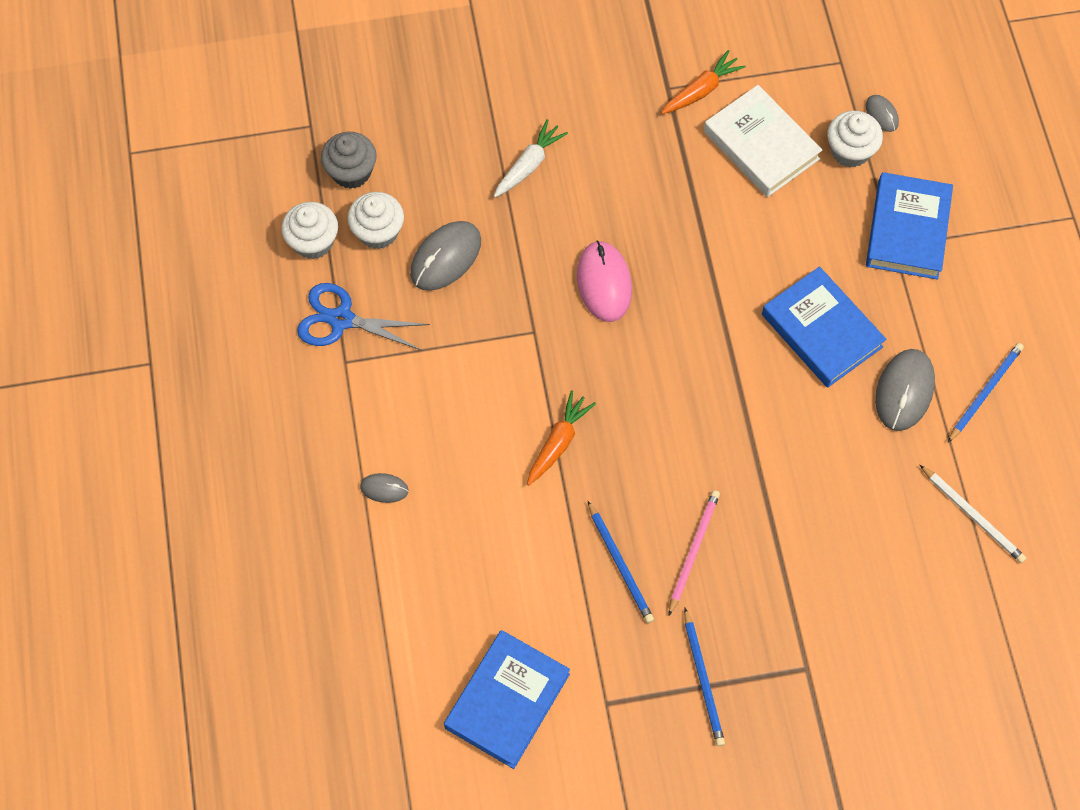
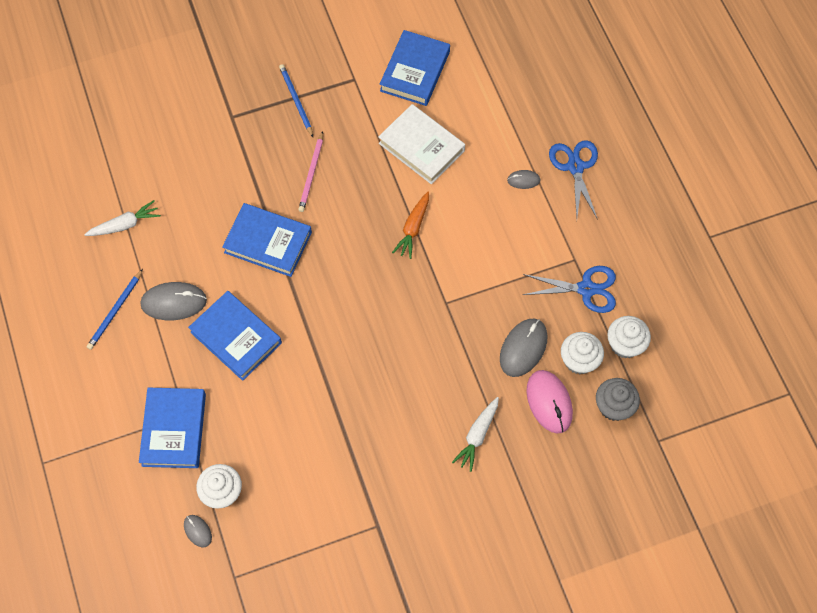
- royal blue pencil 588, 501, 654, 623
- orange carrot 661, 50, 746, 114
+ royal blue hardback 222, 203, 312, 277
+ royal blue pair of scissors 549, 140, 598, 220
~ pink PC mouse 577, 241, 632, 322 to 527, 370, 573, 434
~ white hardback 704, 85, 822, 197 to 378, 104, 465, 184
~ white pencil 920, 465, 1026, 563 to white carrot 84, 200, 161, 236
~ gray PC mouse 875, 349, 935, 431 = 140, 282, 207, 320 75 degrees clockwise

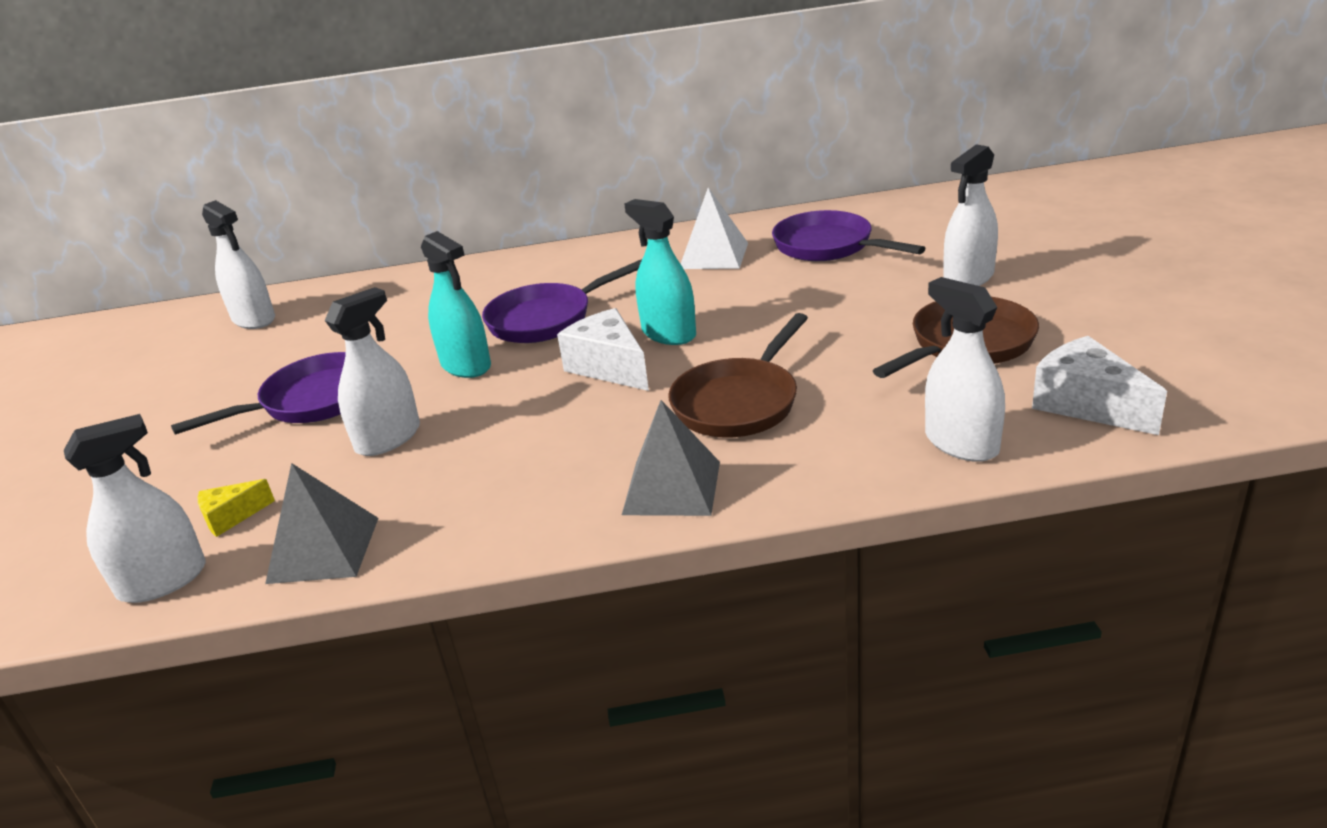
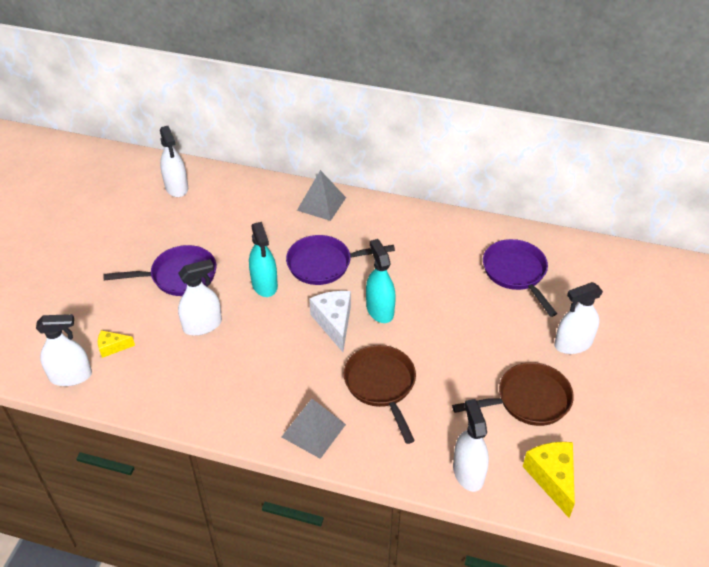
- white pyramid 681, 187, 748, 269
~ gray pyramid 265, 463, 378, 584 to 297, 170, 346, 221
~ white cheese 1032, 336, 1167, 435 to golden cheese 523, 442, 575, 518
~ brown pan 668, 313, 808, 437 = 344, 345, 416, 444 105 degrees clockwise

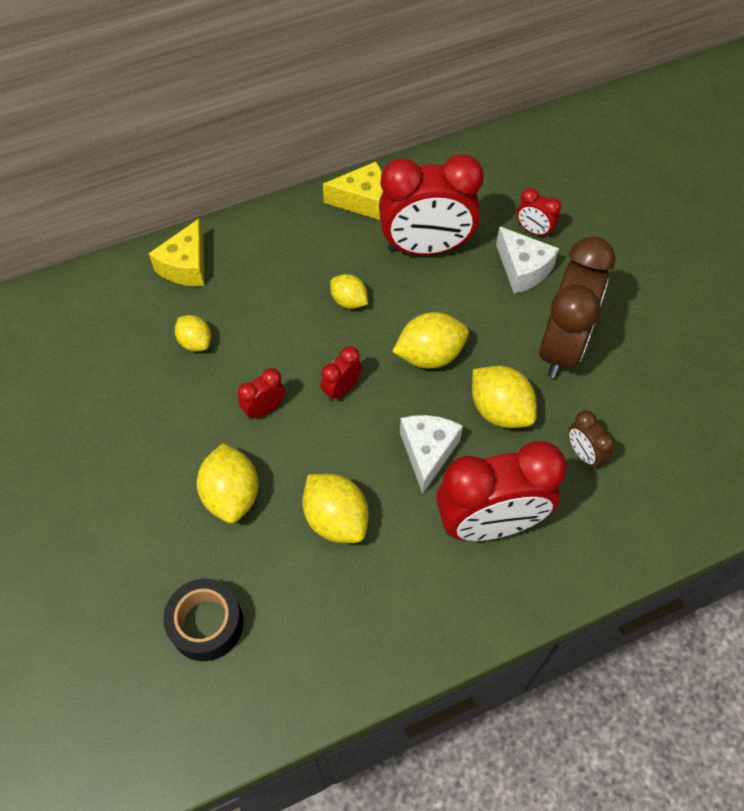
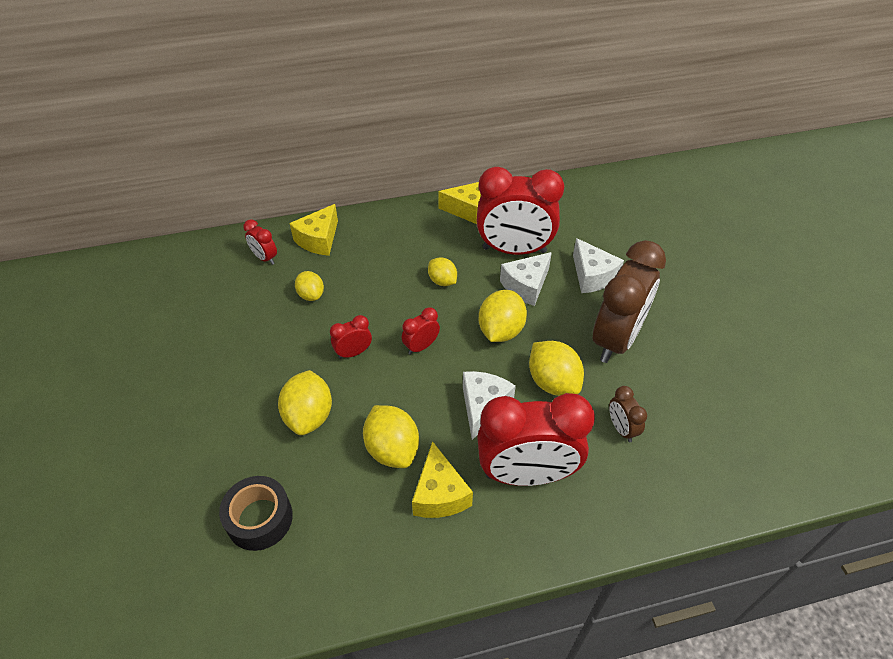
+ golden cheese 412, 441, 473, 518
+ white cheese 500, 252, 552, 306
~ scarlet clock 517, 188, 561, 238 to 243, 219, 277, 265
~ golden citrus fruit 392, 312, 469, 368 = 479, 290, 527, 342 60 degrees counterclockwise

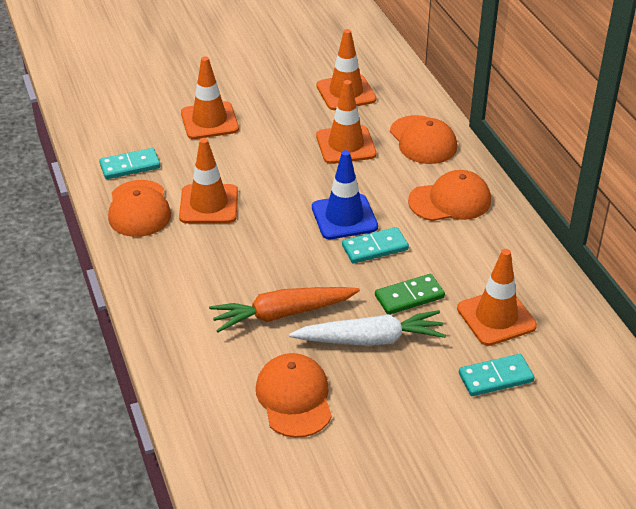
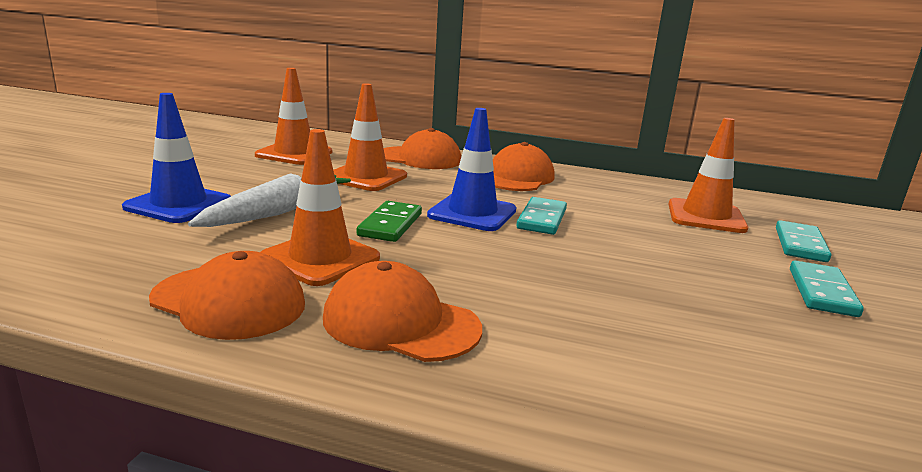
- orange carrot 209, 287, 360, 332
~ aqua domino tile 99, 148, 160, 179 to 790, 261, 864, 317
~ orange baseball cap 256, 353, 332, 438 to 323, 261, 482, 362
~ white carrot 289, 310, 446, 346 to 188, 173, 351, 227
~ green domino tile 375, 274, 445, 315 to 357, 201, 422, 242
~ orange traffic cone 181, 57, 239, 139 to royal blue traffic cone 122, 93, 231, 223

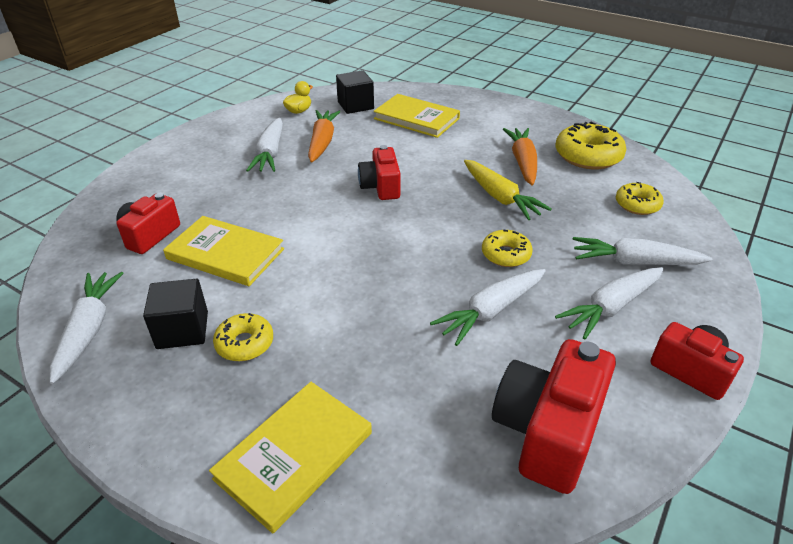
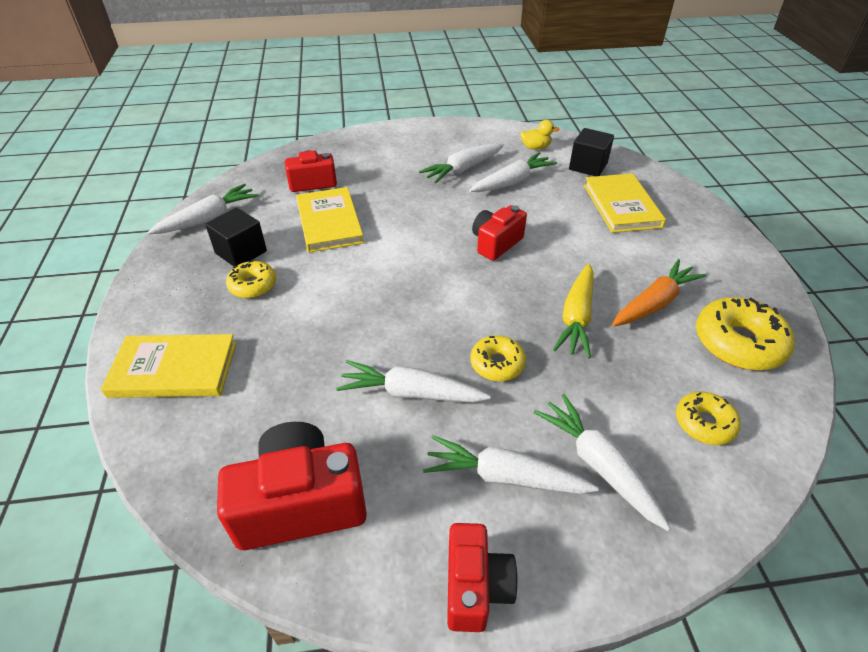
~ orange carrot 308, 110, 340, 162 to white carrot 469, 152, 557, 192

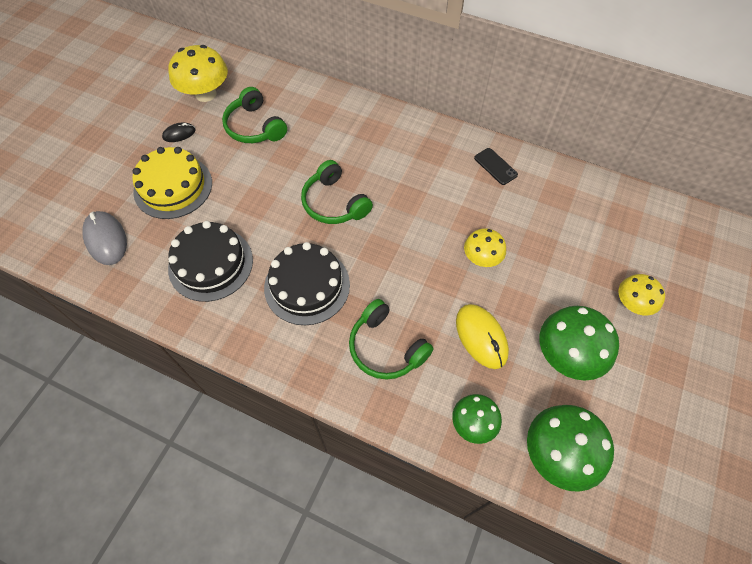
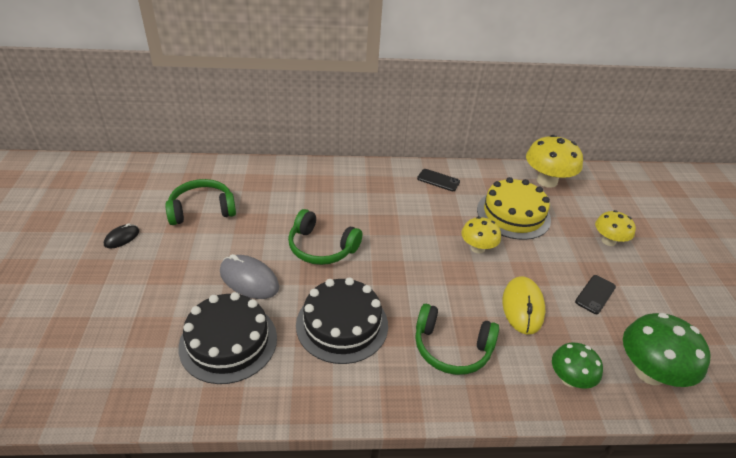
~ gray PC mouse 82, 211, 127, 265 to 220, 254, 279, 299
~ golden layer cake 132, 147, 212, 219 to 477, 177, 551, 240
~ golden fungus 168, 45, 228, 102 to 526, 135, 583, 188
~ green fungus 539, 306, 619, 381 to jet-black mobile phone 575, 275, 616, 314
~ green headphones 222, 87, 287, 143 = 165, 179, 236, 225 135 degrees clockwise
~ golden PC mouse 456, 304, 509, 369 = 502, 276, 545, 334 60 degrees clockwise

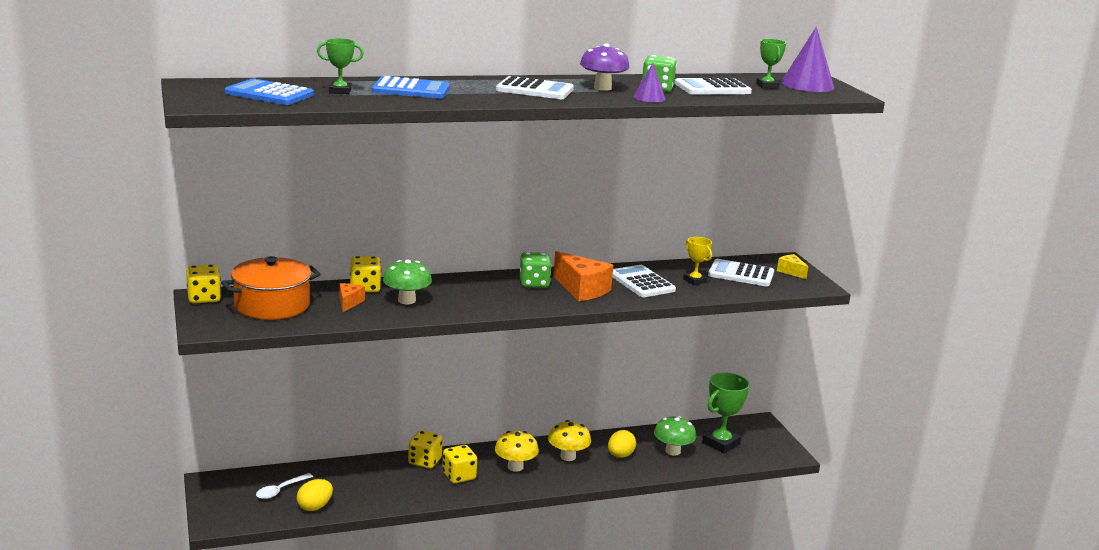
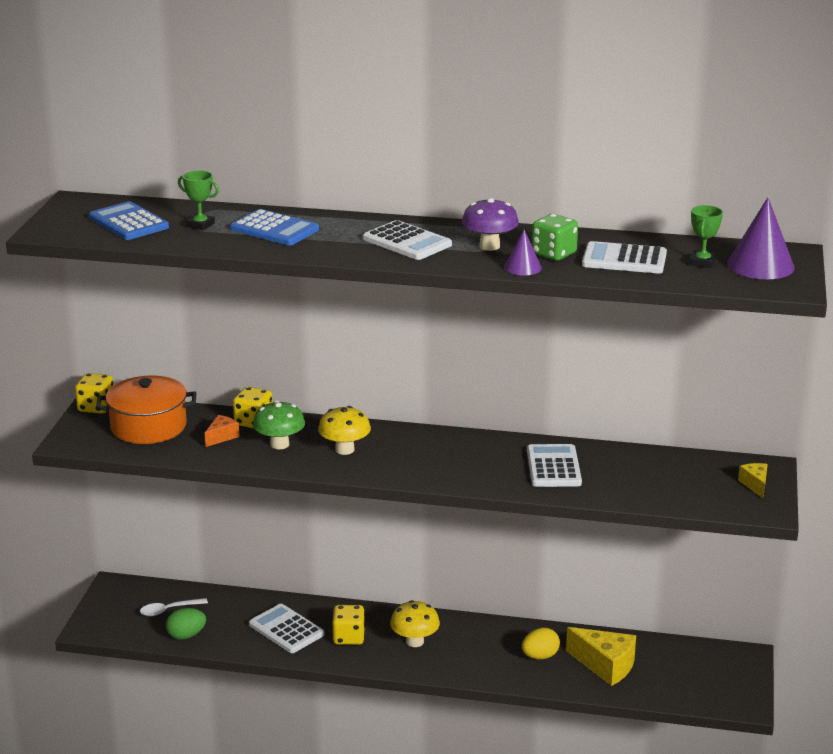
- golden game die 408, 430, 443, 469
- green game die 520, 252, 551, 288
- orange cheese 553, 251, 613, 301
- golden prize cup 683, 237, 712, 285
- green prize cup 702, 372, 750, 453
~ golden fungus 548, 420, 591, 461 to 318, 406, 371, 455
~ white calculator 708, 259, 774, 287 to 249, 604, 325, 653
~ green fungus 654, 416, 696, 456 to golden cheese 566, 627, 636, 686
~ golden egg 297, 479, 333, 511 to green egg 166, 608, 206, 640

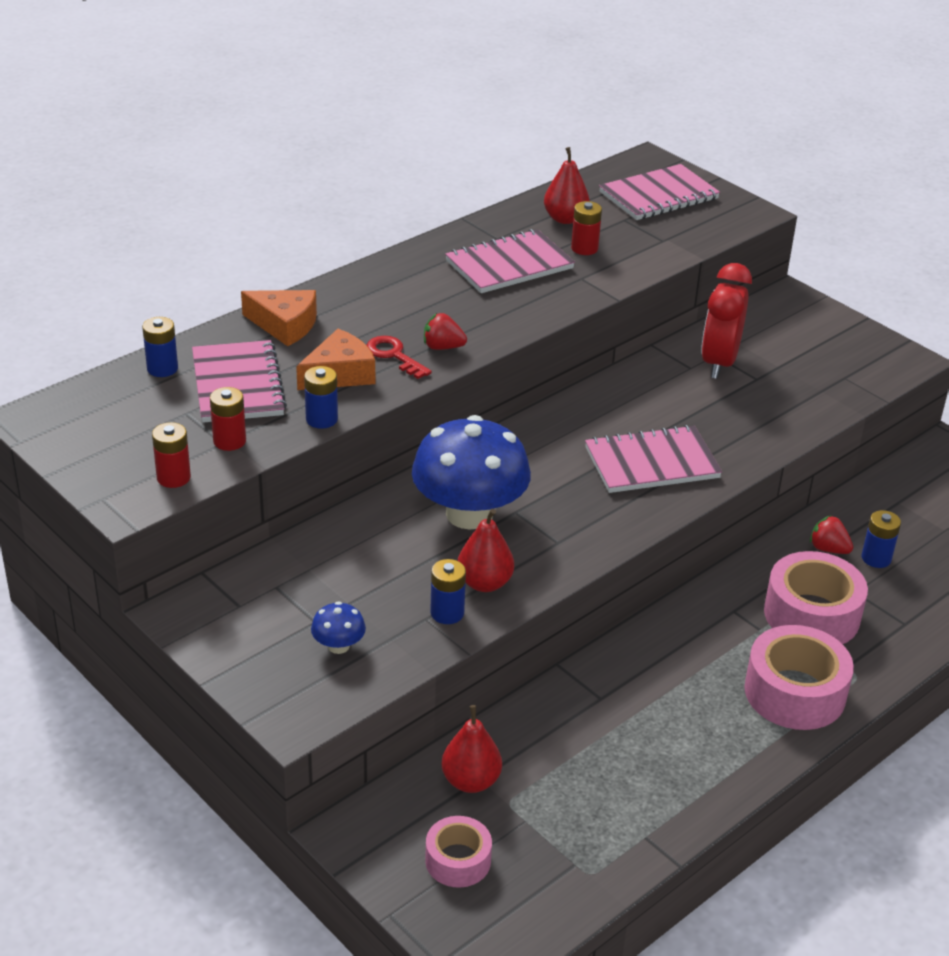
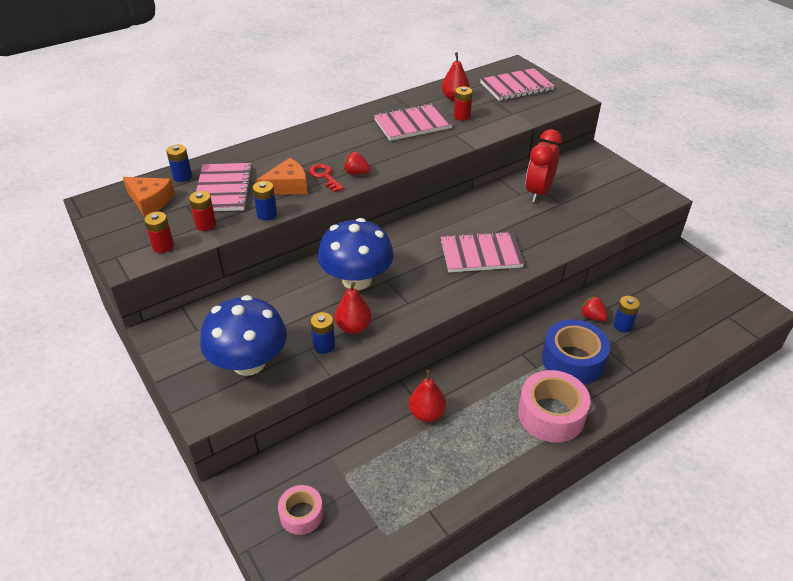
~ orange cheese 241, 290, 317, 346 to 123, 177, 175, 217
~ scarlet pear fruit 442, 705, 502, 793 to 409, 370, 446, 422
~ pink sticky tape 764, 551, 868, 644 to royal blue sticky tape 542, 320, 610, 385
~ royal blue fungus 311, 601, 366, 654 = 200, 295, 287, 376 x2.38

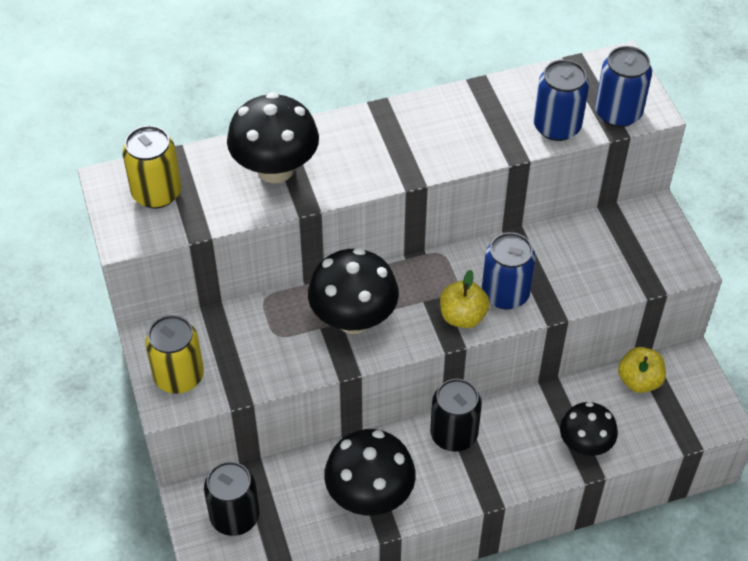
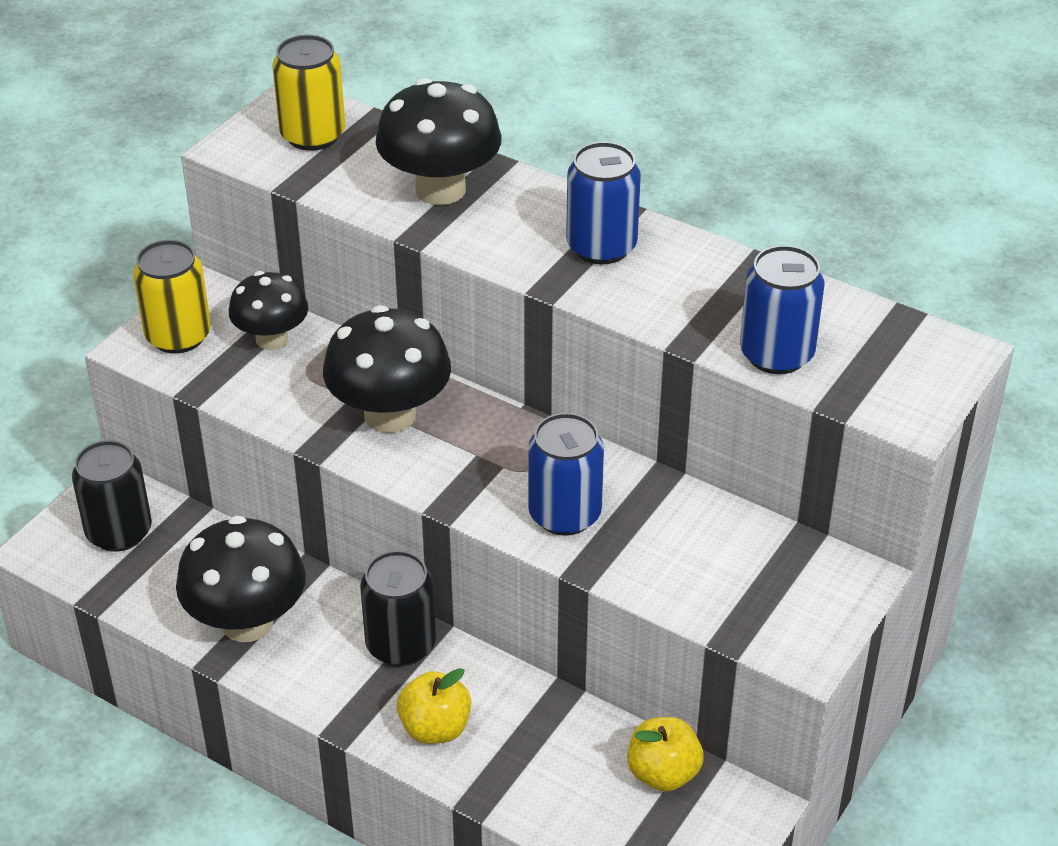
~ golden apple 440, 270, 490, 328 to 397, 668, 471, 744
~ jet-black fungus 560, 402, 618, 456 to 229, 271, 308, 350
~ royal blue soda can 595, 46, 652, 127 to 566, 142, 641, 264

